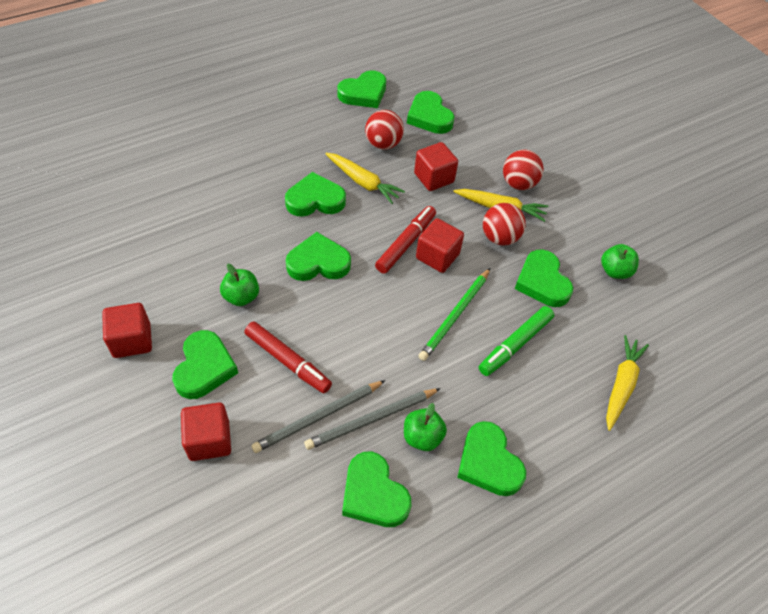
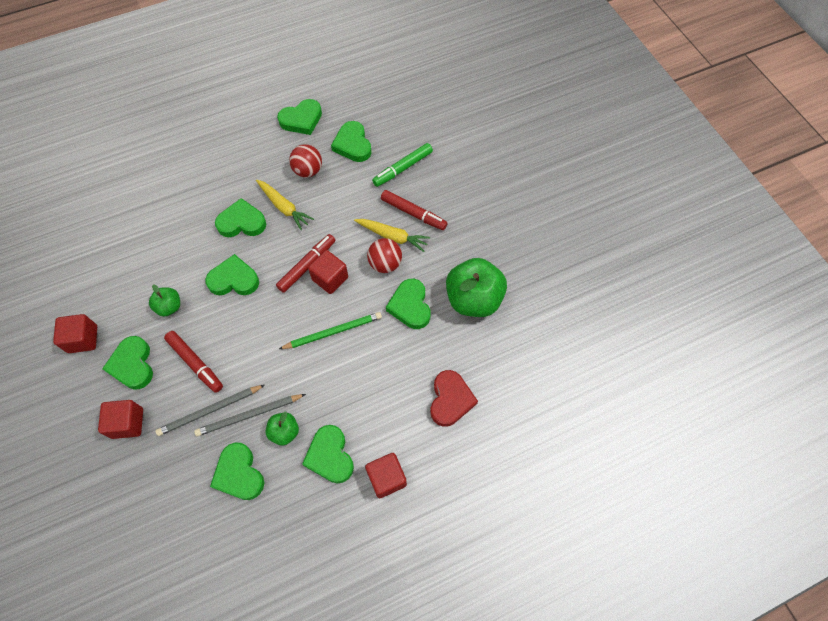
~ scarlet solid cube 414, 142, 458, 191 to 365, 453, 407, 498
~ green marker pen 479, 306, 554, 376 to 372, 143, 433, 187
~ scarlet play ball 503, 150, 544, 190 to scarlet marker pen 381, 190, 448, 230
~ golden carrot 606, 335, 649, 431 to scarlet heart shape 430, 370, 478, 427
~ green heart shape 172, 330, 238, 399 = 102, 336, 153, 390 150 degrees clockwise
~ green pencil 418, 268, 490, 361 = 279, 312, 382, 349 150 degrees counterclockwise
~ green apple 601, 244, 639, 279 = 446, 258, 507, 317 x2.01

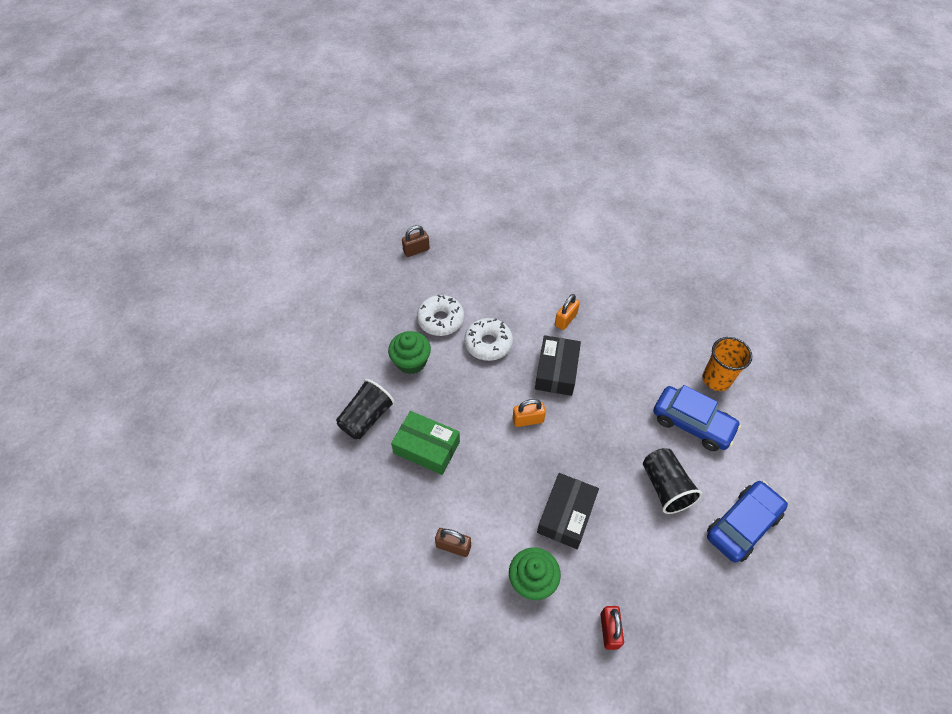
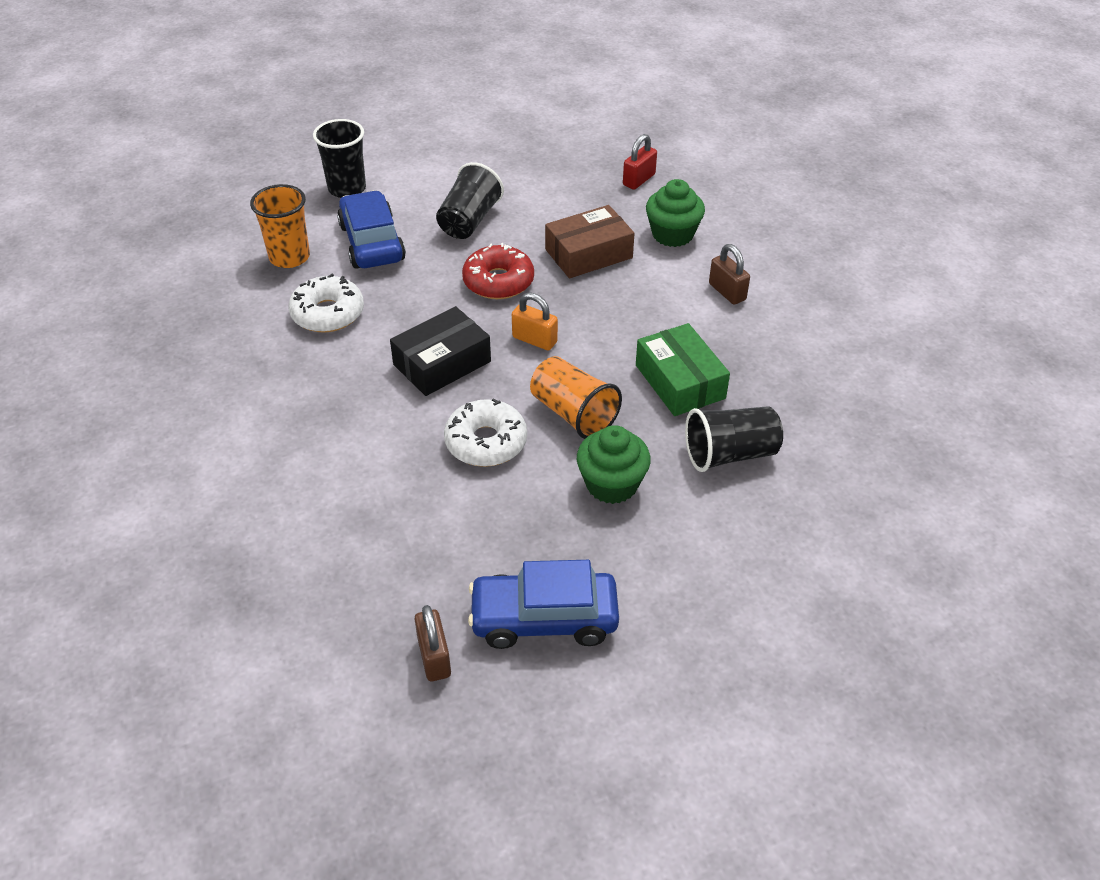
- orange padlock 555, 294, 580, 330
+ jet-black beaker 313, 119, 366, 198
+ scarlet glazed donut 462, 243, 534, 299
+ orange beaker 530, 356, 622, 439
~ white glazed donut 417, 295, 464, 336 to 289, 274, 364, 333
~ royal blue automobile 707, 481, 788, 562 to 468, 560, 619, 649
~ jet-black box 537, 473, 599, 549 to brown box 545, 205, 634, 278
~ brown padlock 402, 225, 430, 257 = 415, 605, 451, 681 60 degrees clockwise

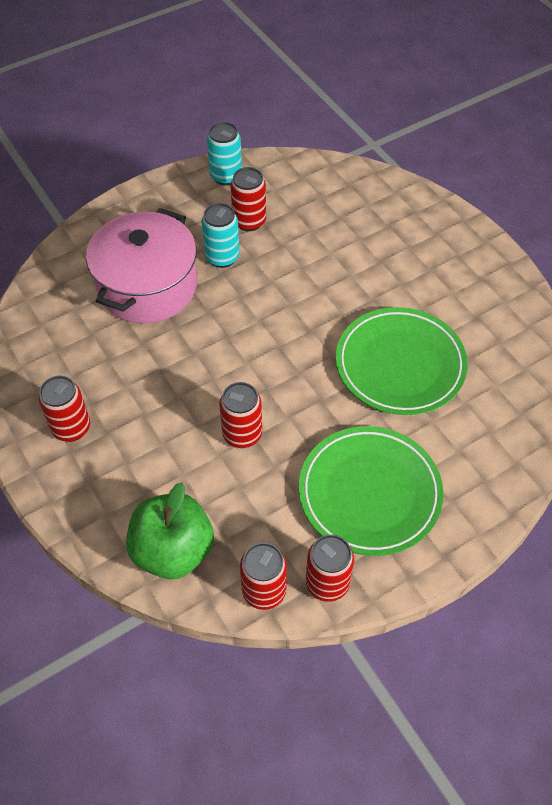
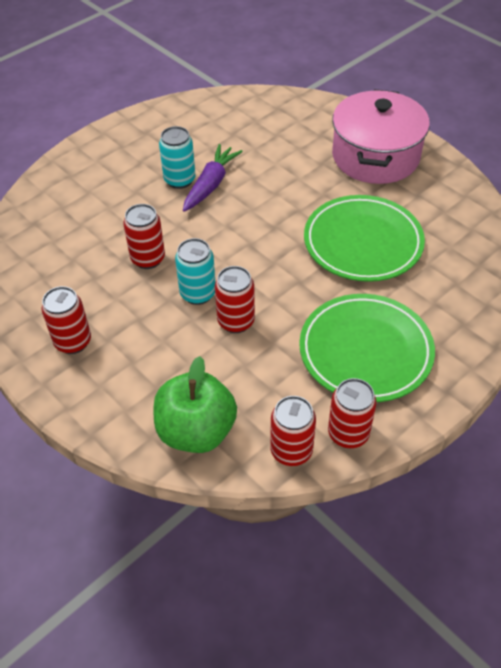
+ purple carrot 183, 144, 243, 212
~ pink stockpot 86, 208, 197, 323 to 332, 89, 430, 184
~ aqua soda can 207, 122, 242, 185 to 175, 238, 215, 305
~ scarlet soda can 231, 167, 266, 231 to 123, 204, 165, 269

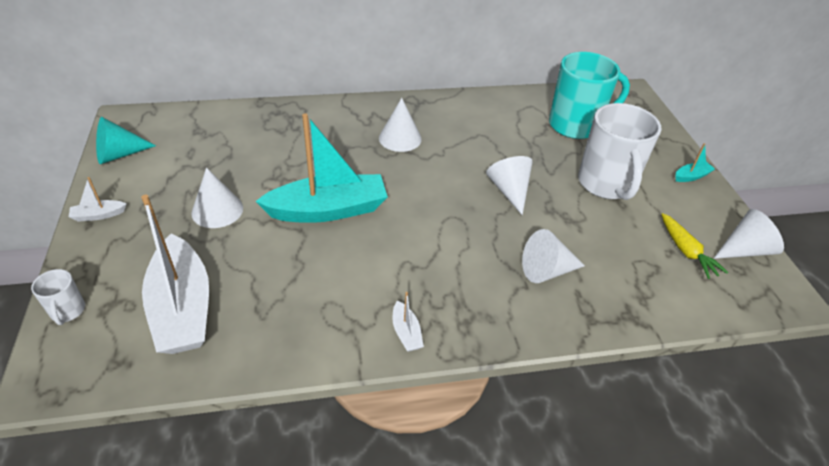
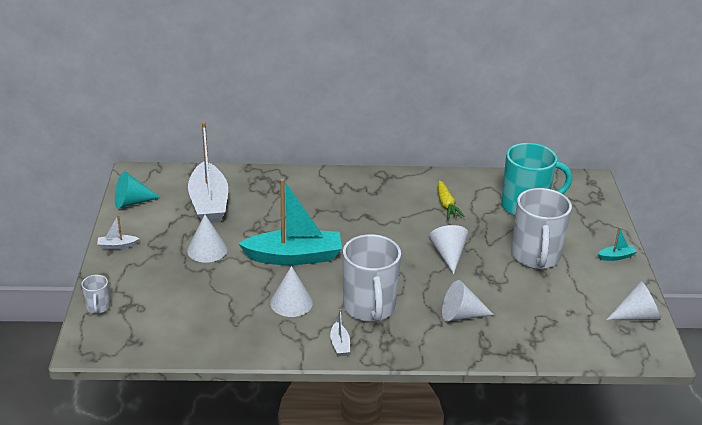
+ white mug 343, 234, 401, 322
~ white sailboat 141, 195, 209, 354 to 188, 122, 228, 223
~ white cone shape 379, 98, 422, 152 to 270, 266, 313, 317
~ golden carrot 661, 213, 728, 279 to 438, 180, 465, 219

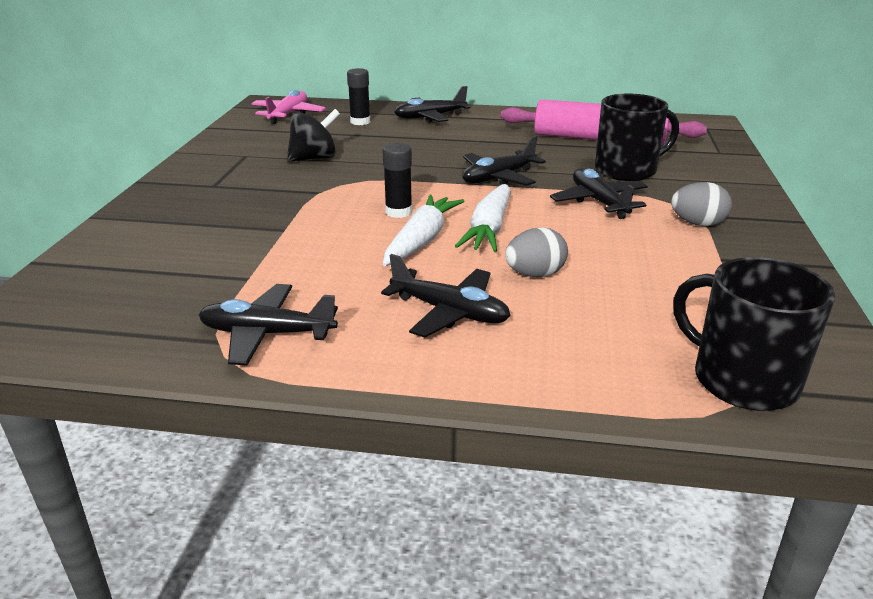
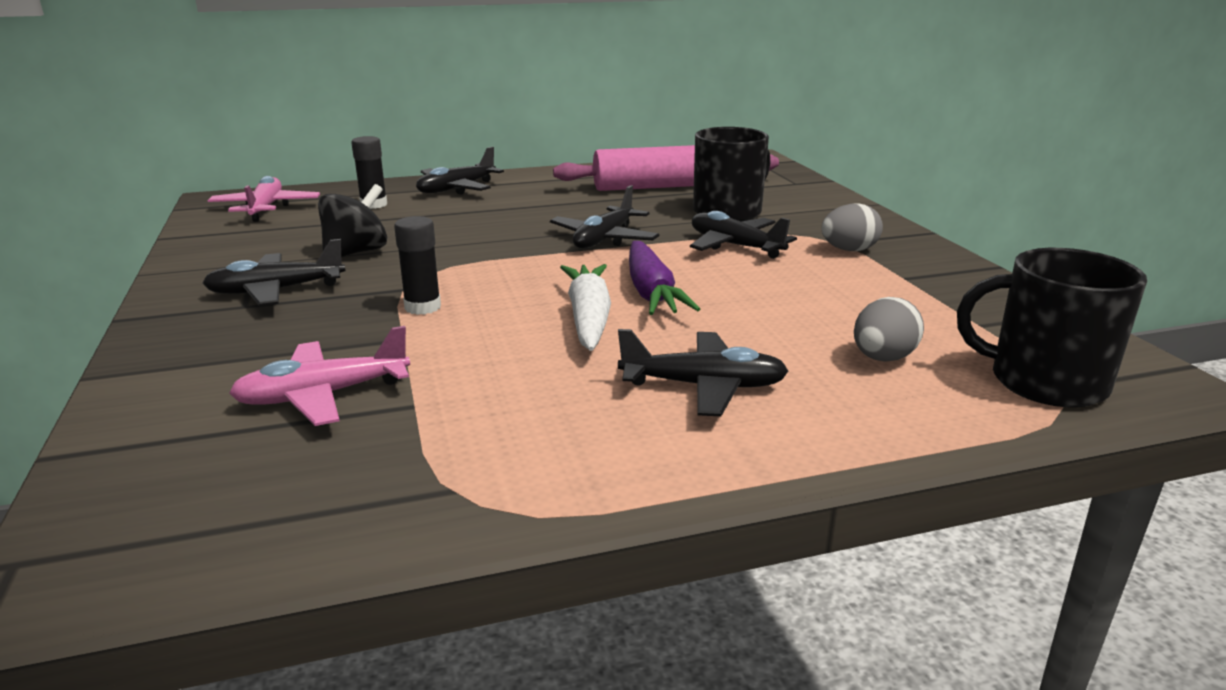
+ pink toy plane 229, 326, 410, 426
~ jet-black toy plane 199, 284, 338, 366 to 202, 239, 345, 306
~ jet-black stick of glue 382, 143, 412, 218 to 394, 216, 441, 315
~ gray egg 505, 227, 568, 277 to 854, 297, 924, 362
~ white carrot 455, 184, 511, 252 to purple carrot 629, 241, 700, 315

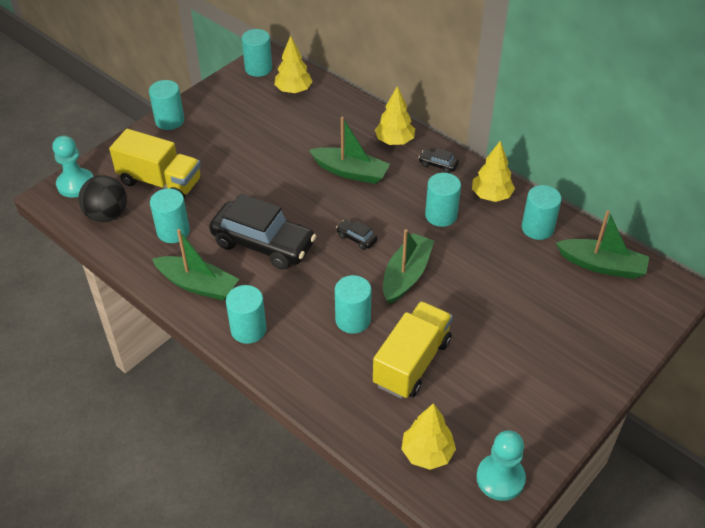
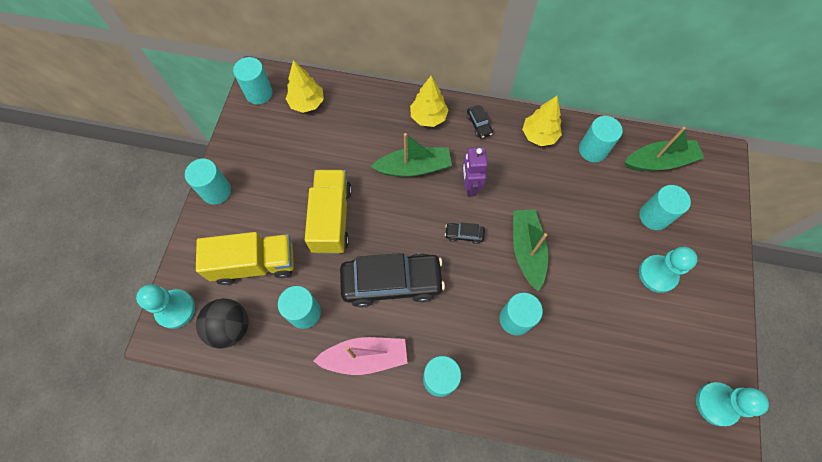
- golden toy tree 401, 403, 456, 470
+ purple toy robot 462, 147, 488, 197
+ aqua game pawn 639, 247, 698, 293
~ golden lorry 373, 301, 453, 399 to 305, 170, 352, 254
~ aqua cylinder shape 425, 173, 461, 227 to 639, 185, 691, 230
~ green sailboat 152, 229, 239, 301 to pink sailboat 314, 337, 408, 375
~ jet-black automobile 418, 148, 459, 173 = 467, 105, 493, 138 105 degrees counterclockwise

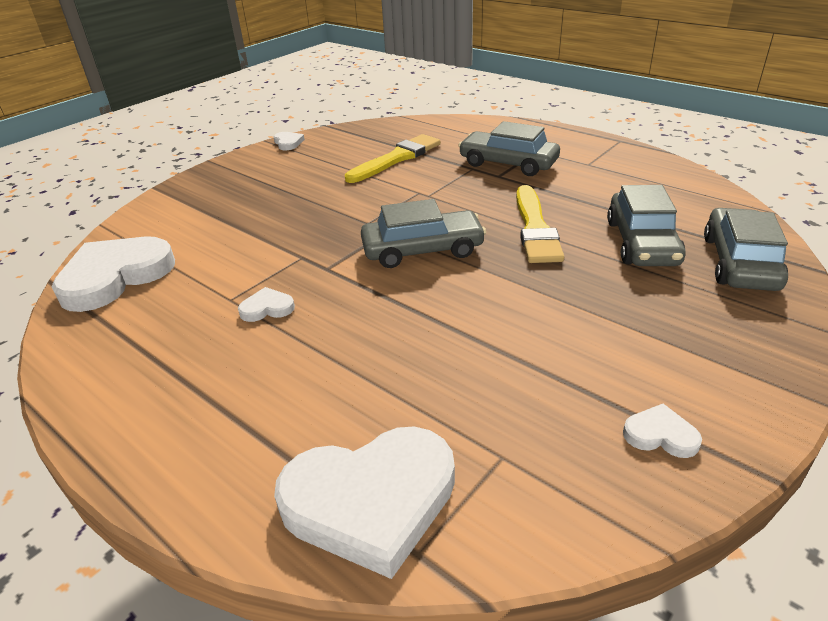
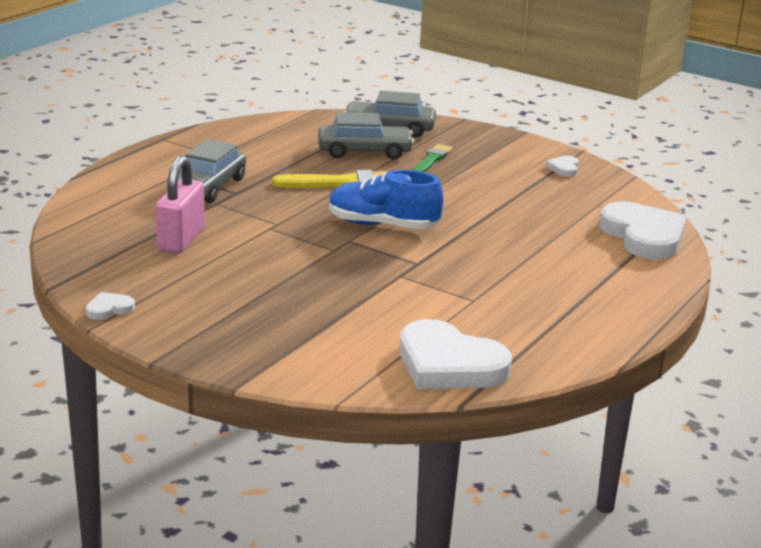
- white heart shape 238, 287, 295, 322
+ green brush 413, 144, 452, 172
~ golden brush 345, 134, 441, 183 to pink padlock 155, 156, 205, 254
~ gray automobile 361, 199, 486, 268 to royal blue sneaker 329, 170, 443, 229

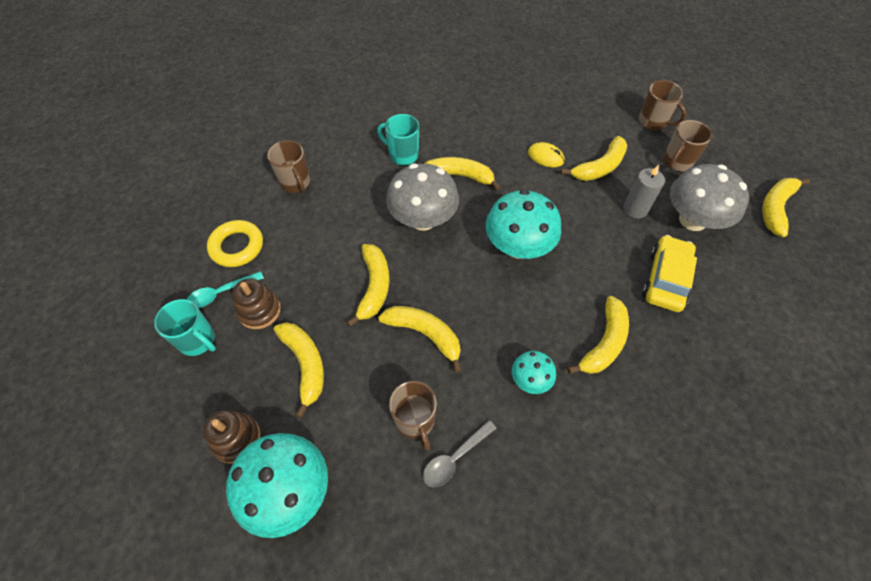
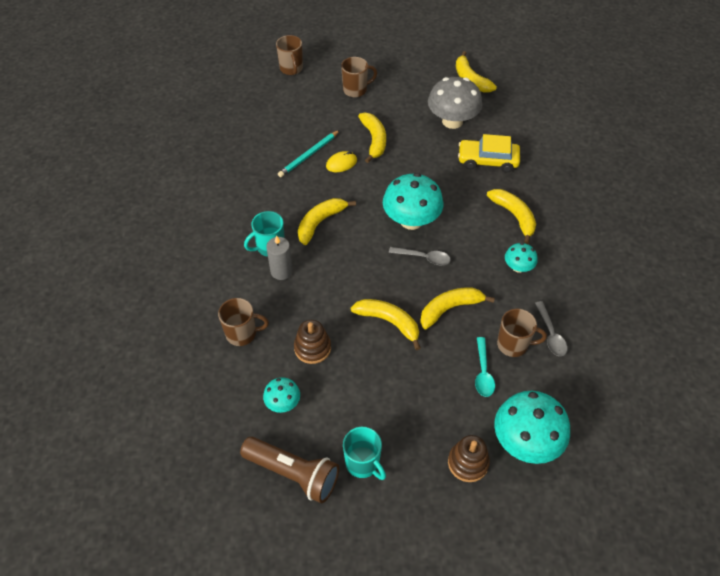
- golden toy banana 274, 322, 324, 418
- gray fungus 386, 163, 459, 231
+ brown flashlight 240, 437, 339, 503
+ aqua pencil 278, 130, 340, 177
+ gray spoon 389, 247, 451, 265
~ aqua spoon 187, 271, 264, 308 to 475, 337, 495, 397
~ brown ring stacker 232, 278, 281, 329 to 294, 320, 331, 364
~ gray wax candle 623, 165, 665, 219 to 266, 235, 293, 280
~ brown mug 663, 120, 712, 172 to 276, 35, 303, 75
~ golden hoop 207, 220, 263, 267 to aqua fungus 263, 377, 300, 413
~ aqua mug 154, 299, 216, 356 = 343, 427, 386, 480 75 degrees clockwise
~ golden automobile 642, 235, 697, 312 = 458, 134, 520, 173 45 degrees counterclockwise

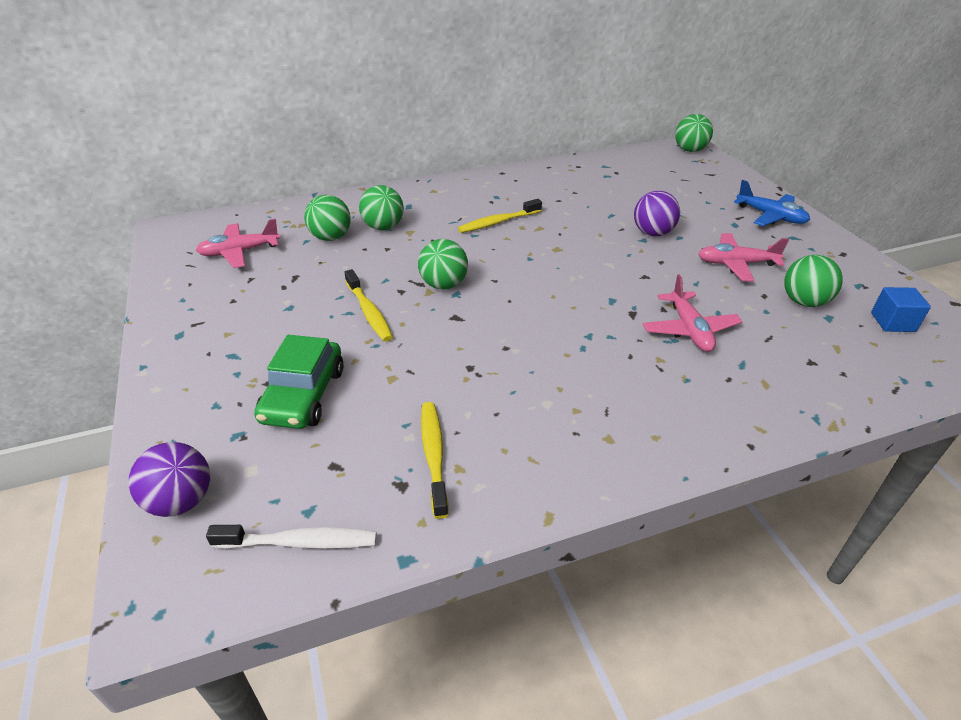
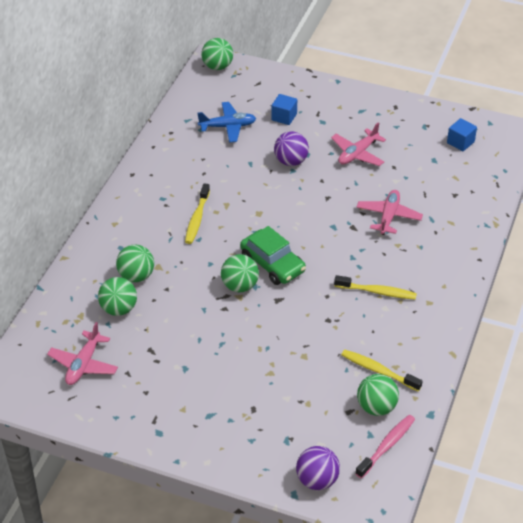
+ royal blue solid cube 271, 94, 297, 125
~ green automobile 254, 335, 344, 429 to 240, 226, 306, 285
~ golden dental brush 344, 269, 393, 342 to 334, 275, 417, 300
~ royal blue toy plane 734, 180, 810, 226 to 197, 102, 256, 143
~ green play ball 784, 255, 843, 307 to 357, 374, 399, 416
~ white dental brush 206, 525, 377, 549 to pink dental brush 355, 415, 415, 479
~ pink toy plane 643, 274, 743, 352 = 357, 190, 423, 235 105 degrees counterclockwise

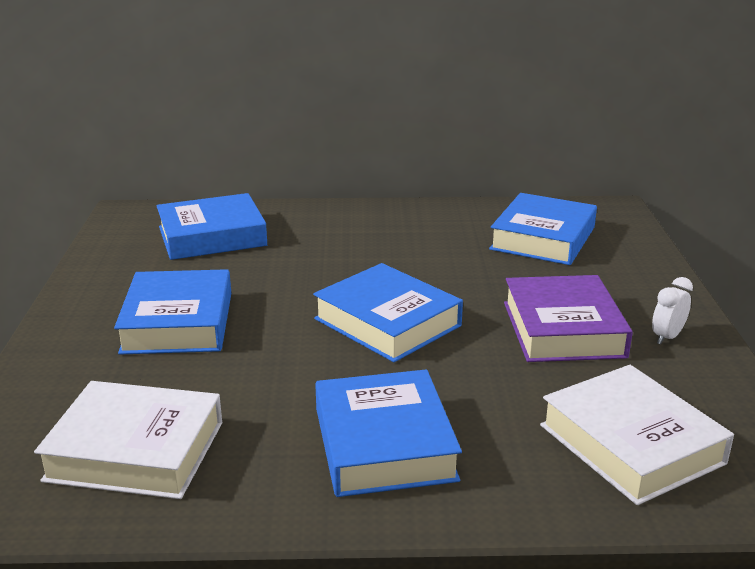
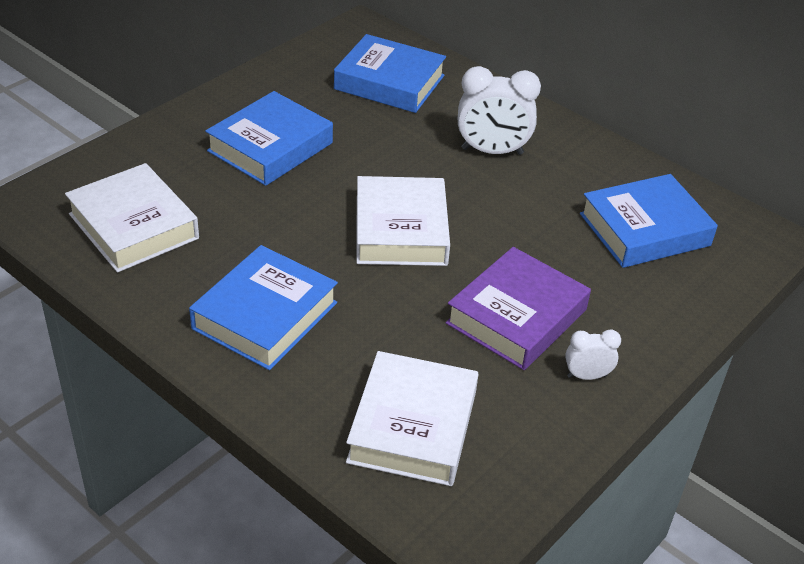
+ white clock 458, 66, 541, 155
~ royal blue hardback 313, 263, 463, 362 to white hardback 357, 176, 450, 266

